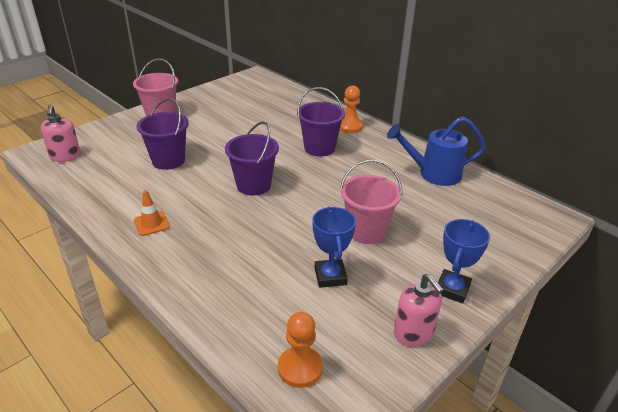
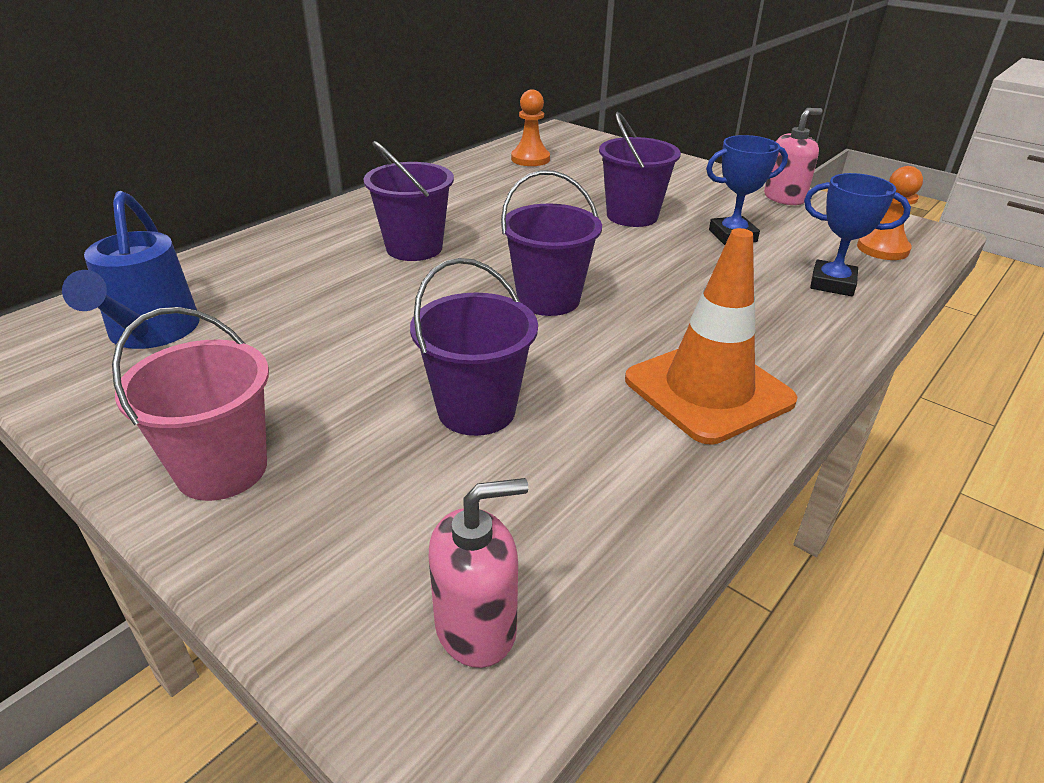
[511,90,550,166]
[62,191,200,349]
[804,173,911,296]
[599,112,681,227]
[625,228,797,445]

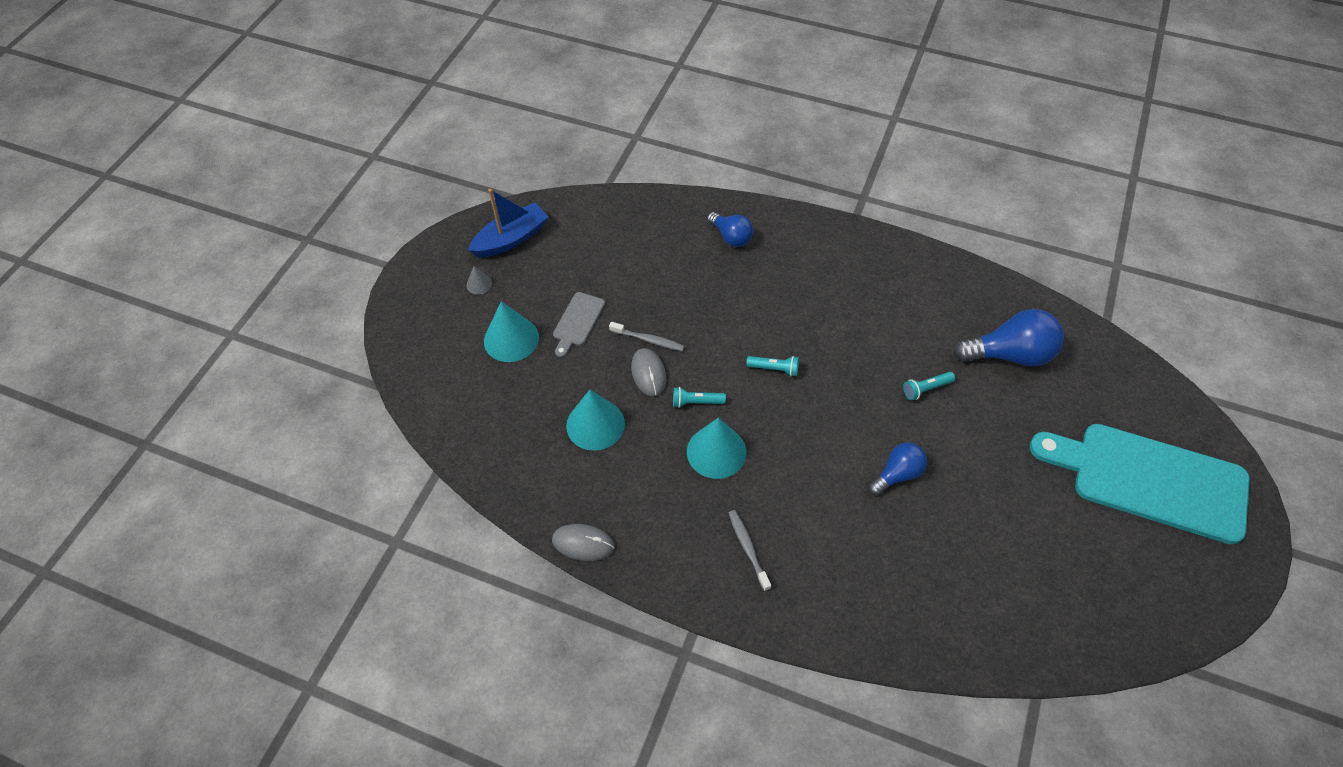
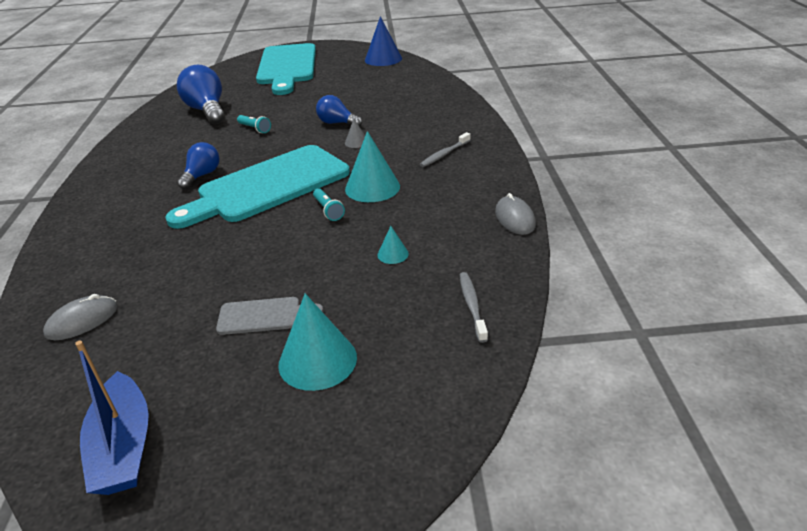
[365,16,402,66]
[345,119,365,148]
[460,272,488,343]
[43,294,118,340]
[177,142,220,189]
[165,145,350,229]
[75,341,149,495]
[377,226,409,264]

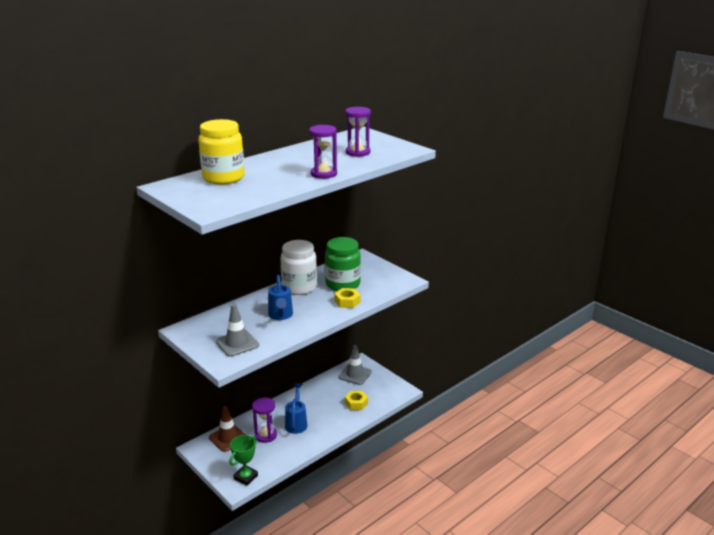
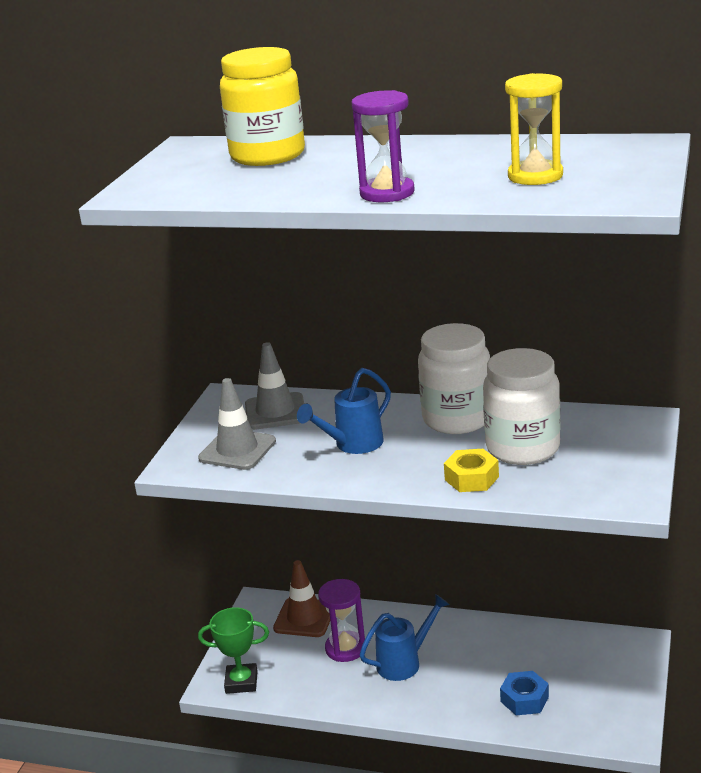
[245,342,304,430]
[483,348,560,465]
[505,73,563,185]
[500,671,549,715]

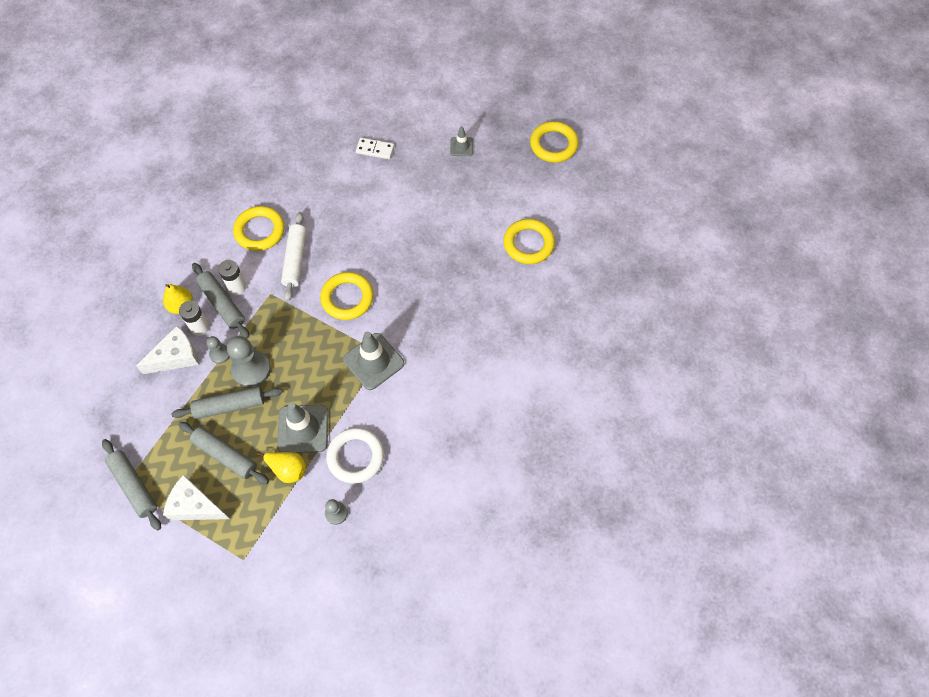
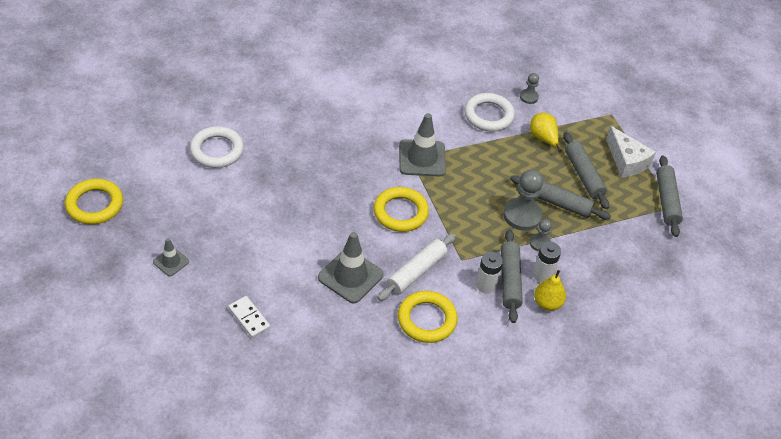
[136,326,199,374] (first image)
[318,232,384,303]
[190,126,244,168]

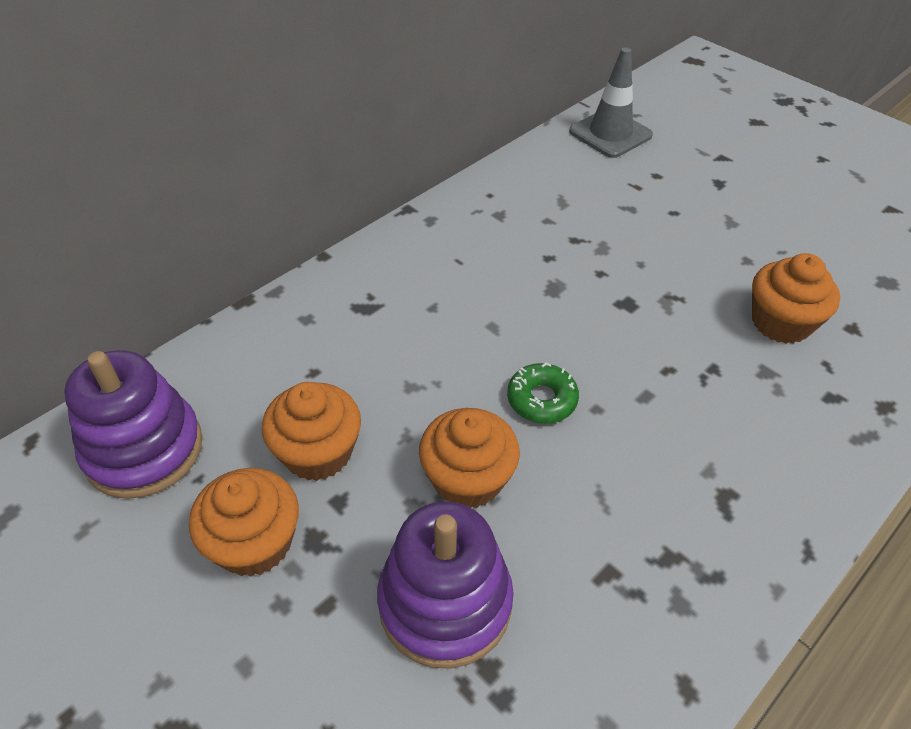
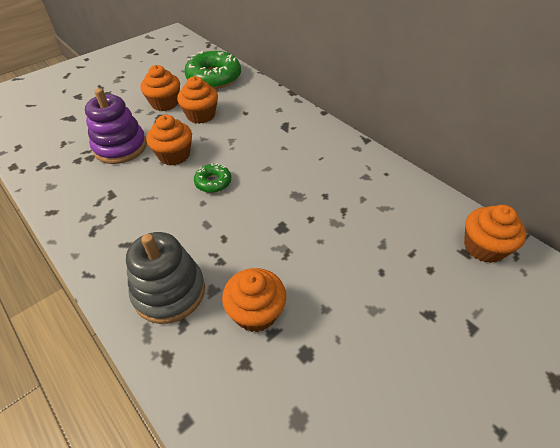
[126,232,205,324]
[184,51,241,89]
[464,205,526,263]

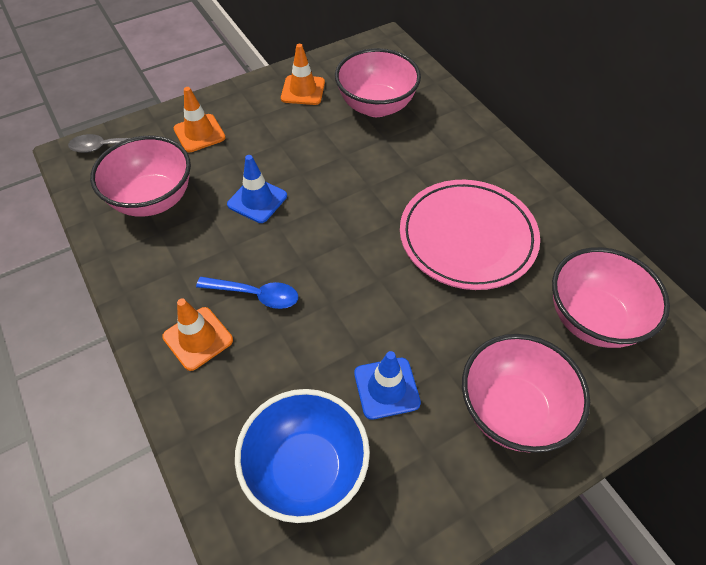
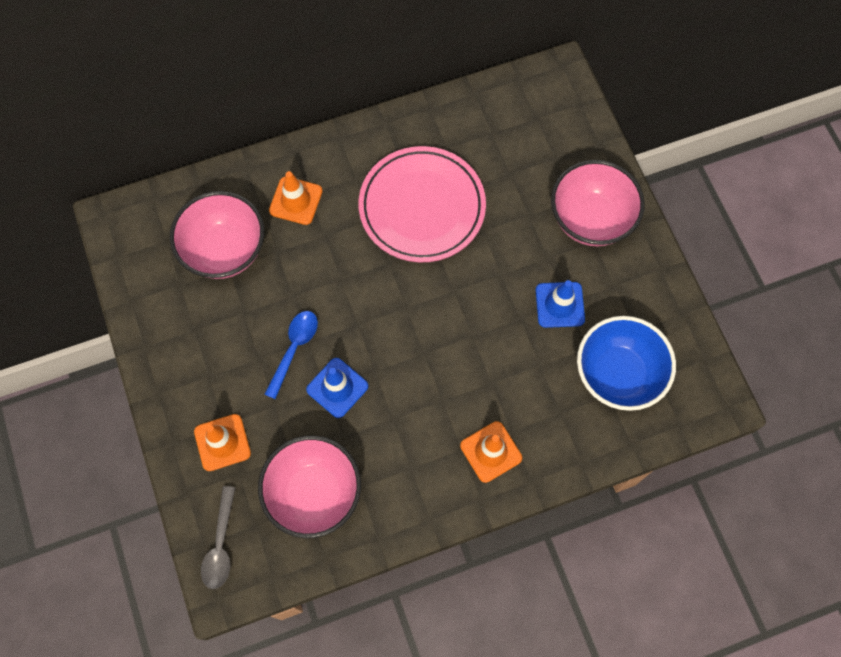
[552,247,670,348] (first image)
[264,311,318,399]
[269,171,323,225]

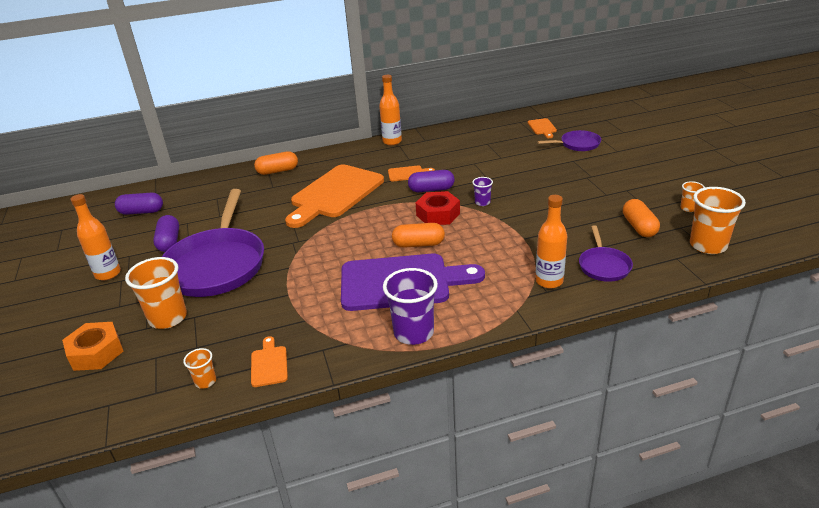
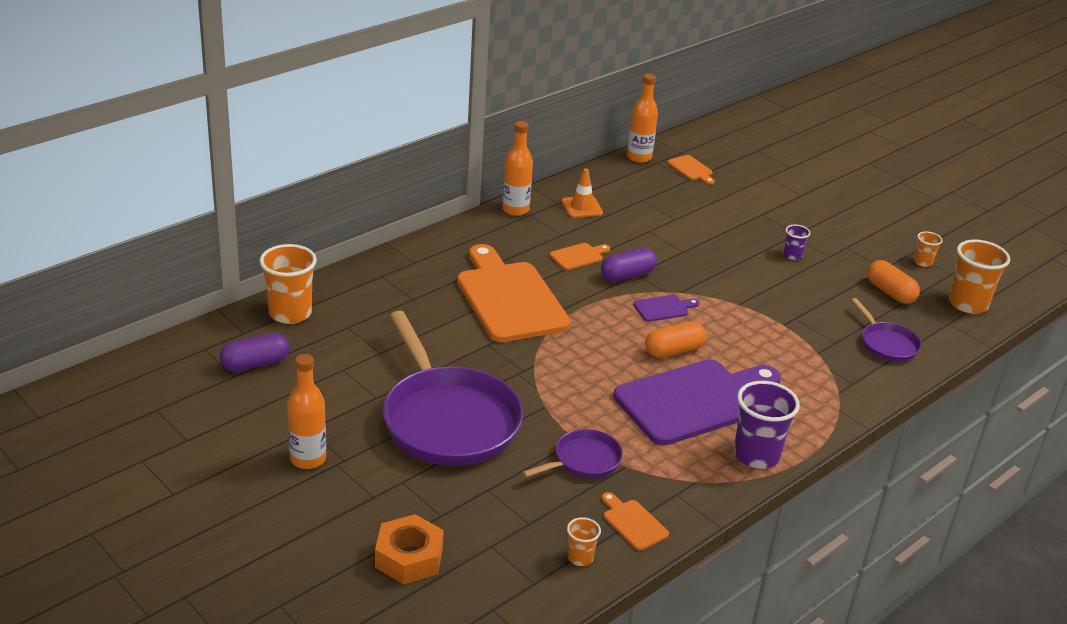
[153,215,179,252] (first image)
[254,151,298,175] (first image)
[562,169,603,218]
[260,244,317,324]
[784,225,811,260]
[627,74,658,163]
[523,429,623,478]
[633,295,700,322]
[457,244,571,342]

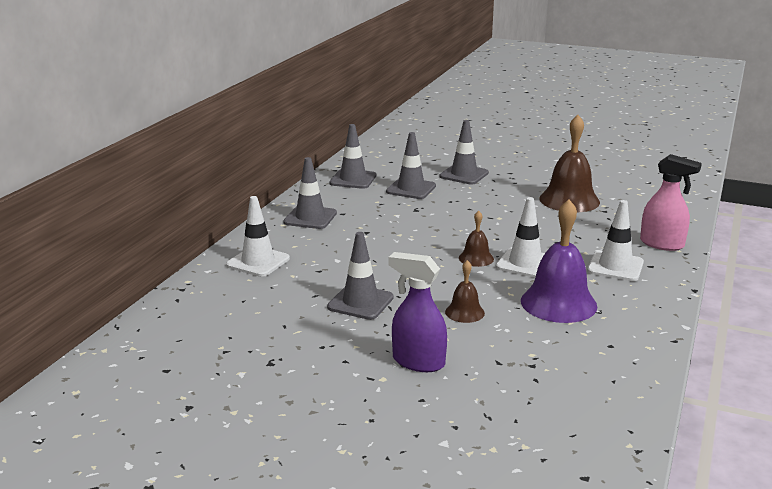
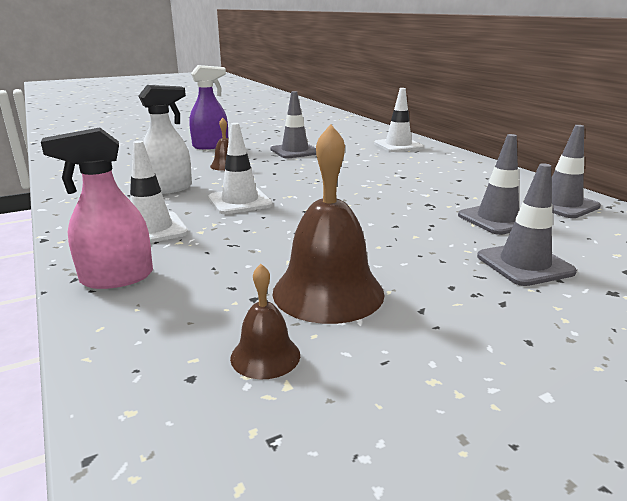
[283,157,337,229] (first image)
[230,264,300,379]
[139,85,192,194]

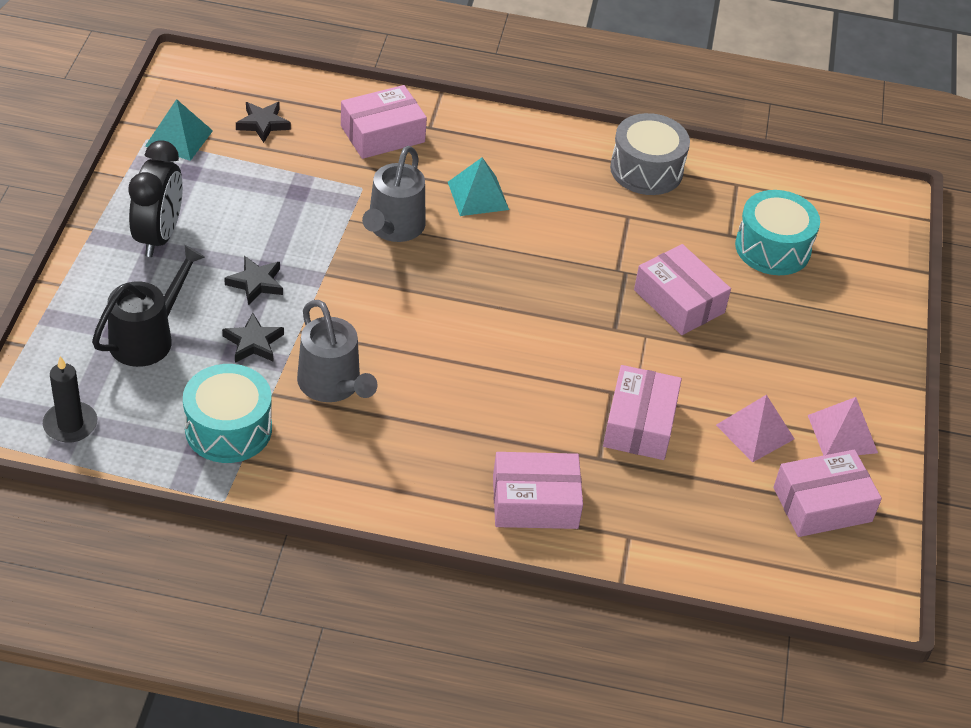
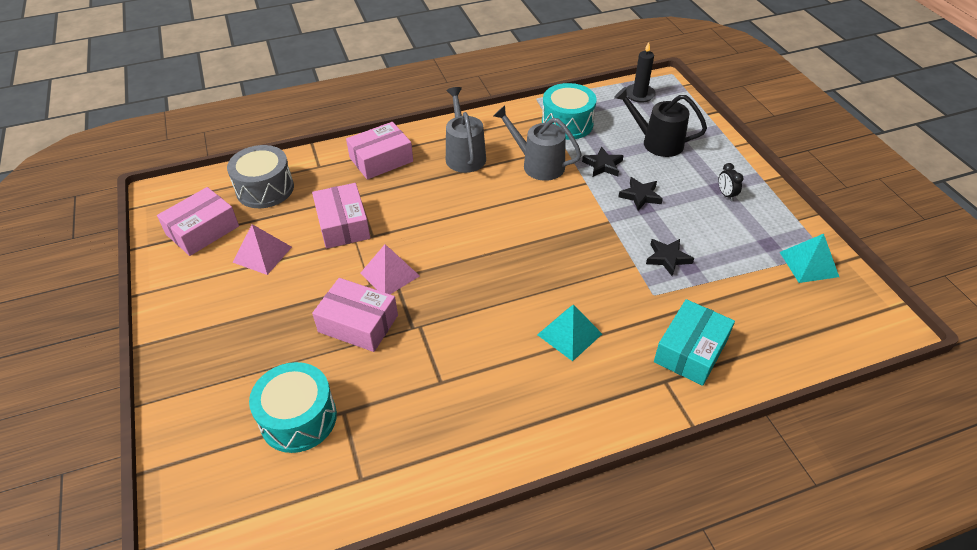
[646,239,694,276]
[446,87,486,173]
[227,145,294,208]
[360,244,420,294]
[654,299,735,386]
[614,87,707,157]
[718,163,744,201]

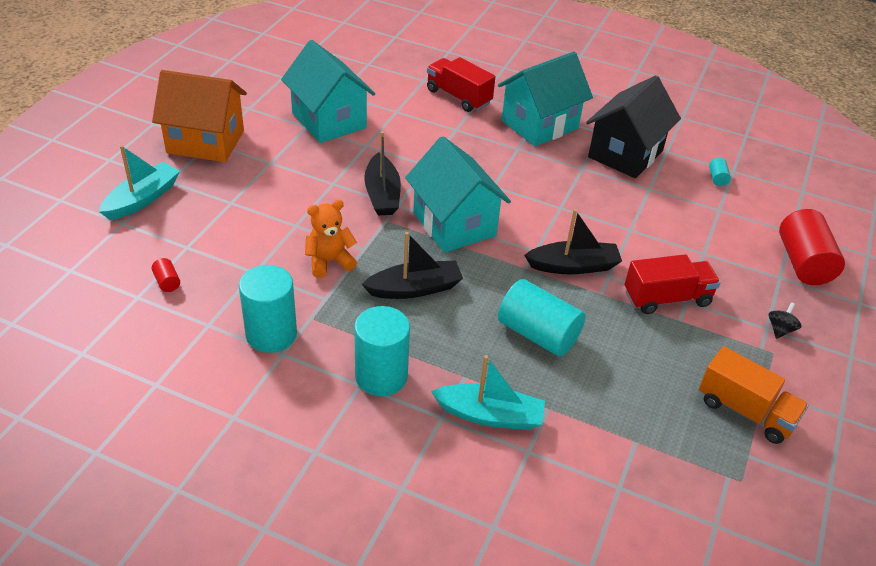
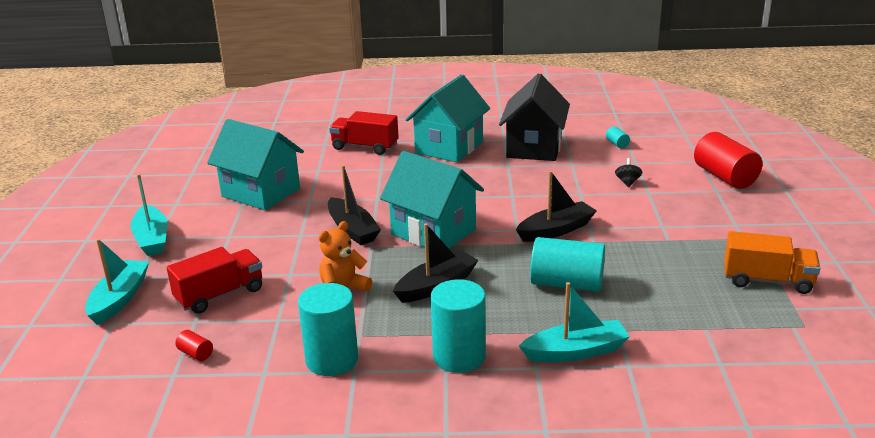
[167,247,262,314]
[615,158,642,187]
[131,174,167,256]

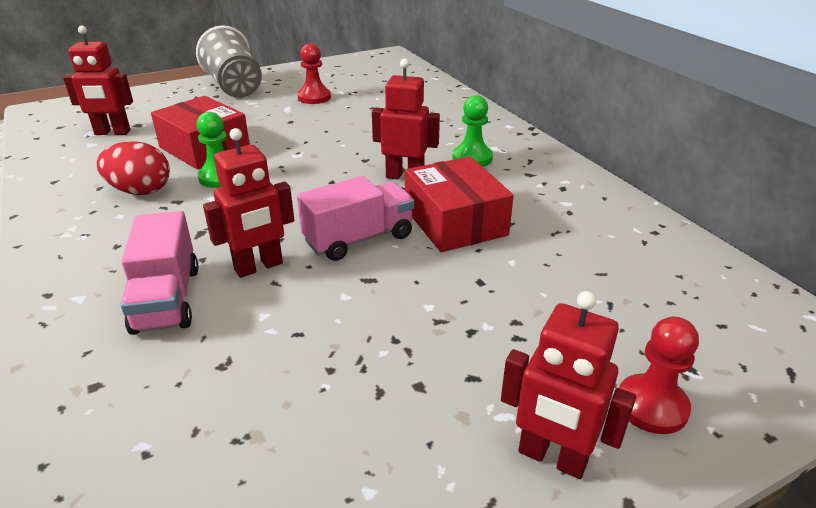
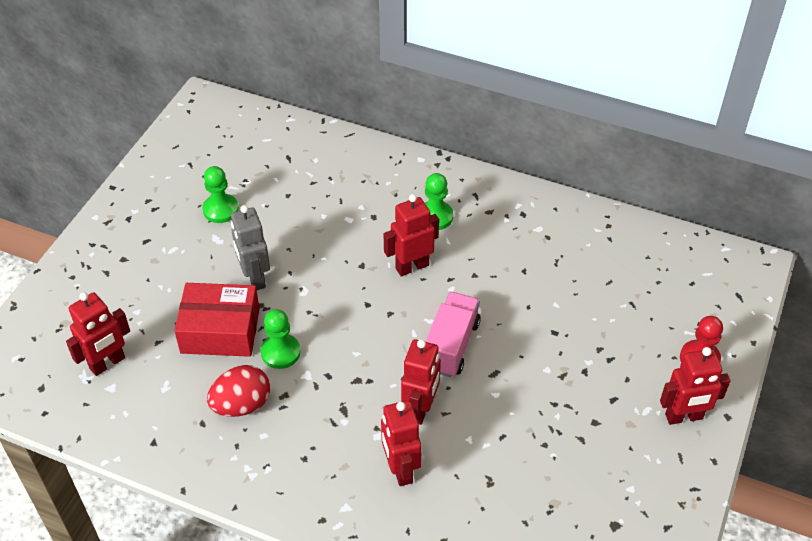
[196,25,262,98] (first image)
[405,156,514,252] (first image)
[231,205,270,290]
[381,400,422,486]
[202,166,239,223]

